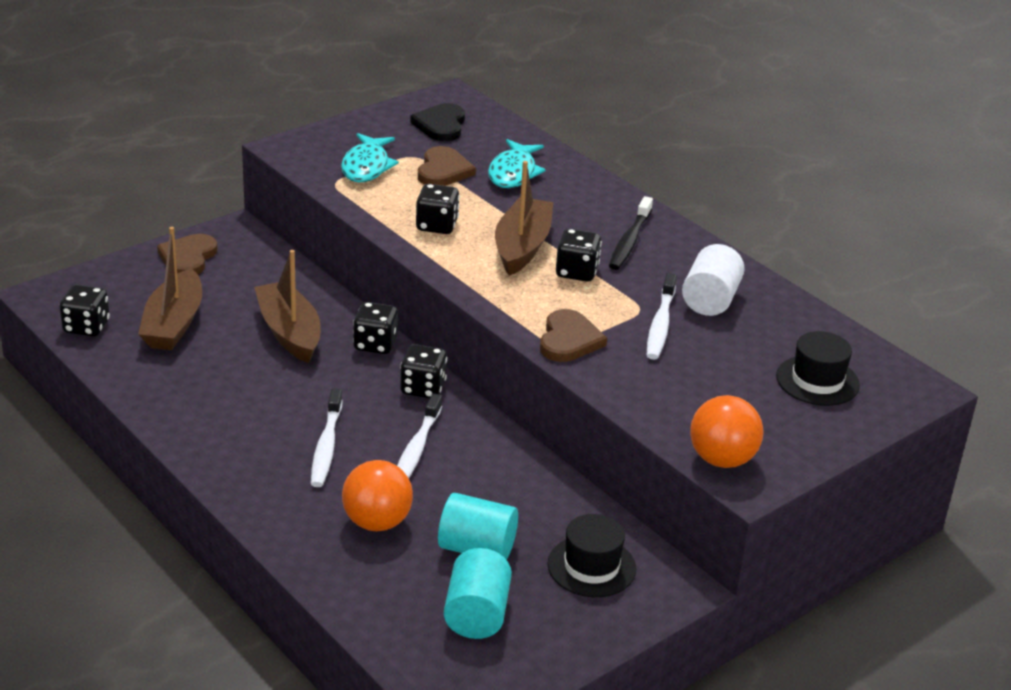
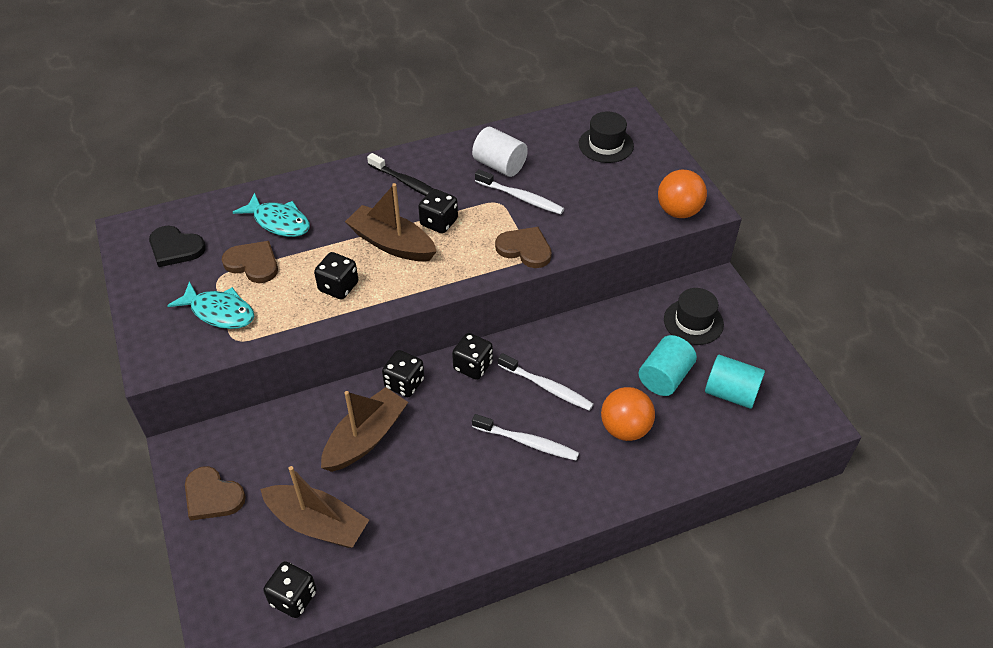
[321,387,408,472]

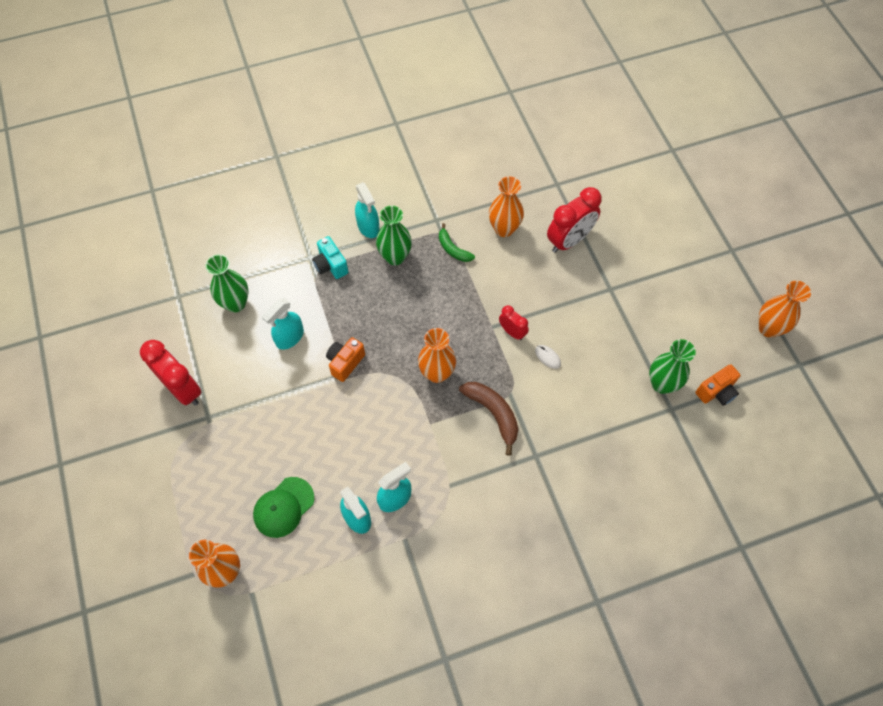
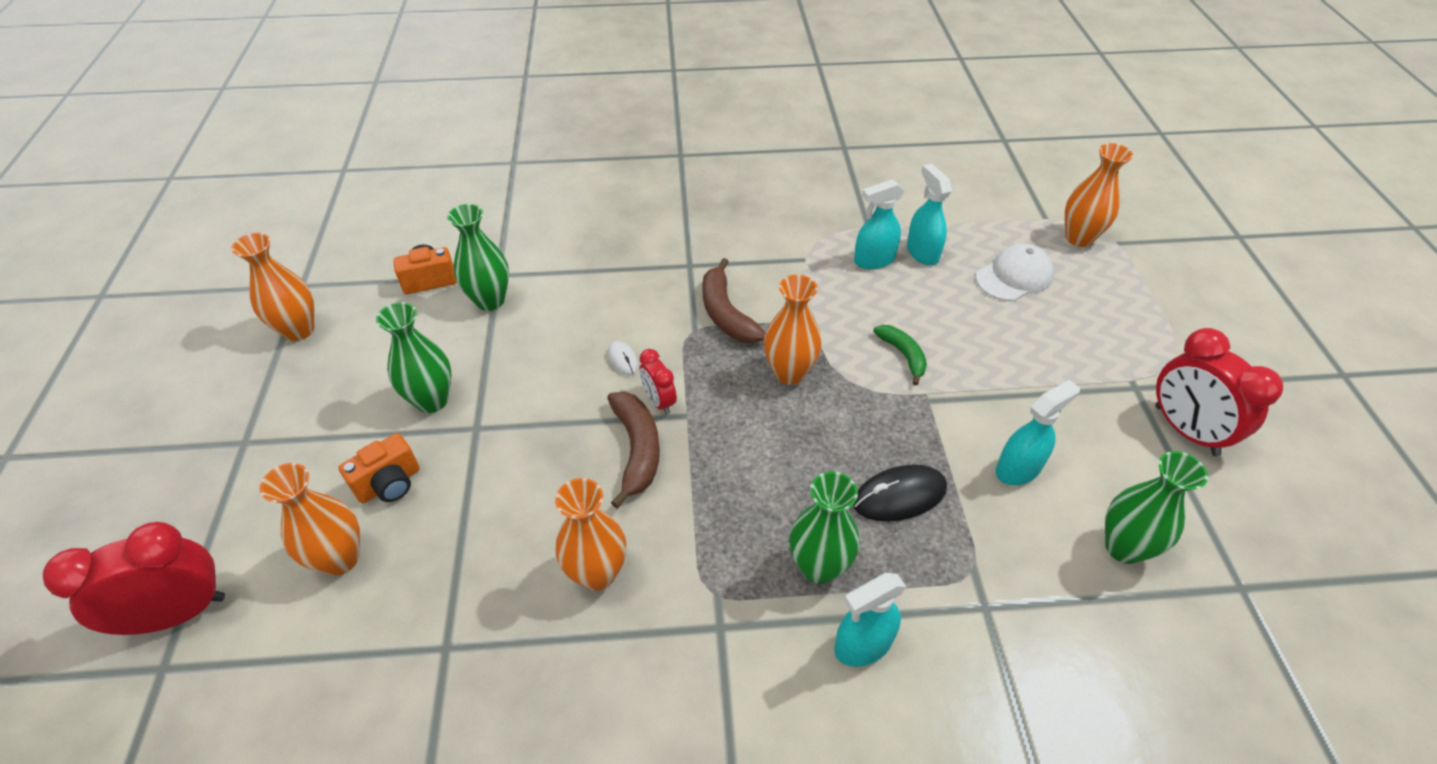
[312,236,348,279] (first image)
[259,463,360,576]
[376,302,451,413]
[607,391,660,508]
[854,465,947,522]
[338,433,420,503]
[873,325,927,386]
[43,522,225,635]
[976,244,1054,301]
[834,573,907,667]

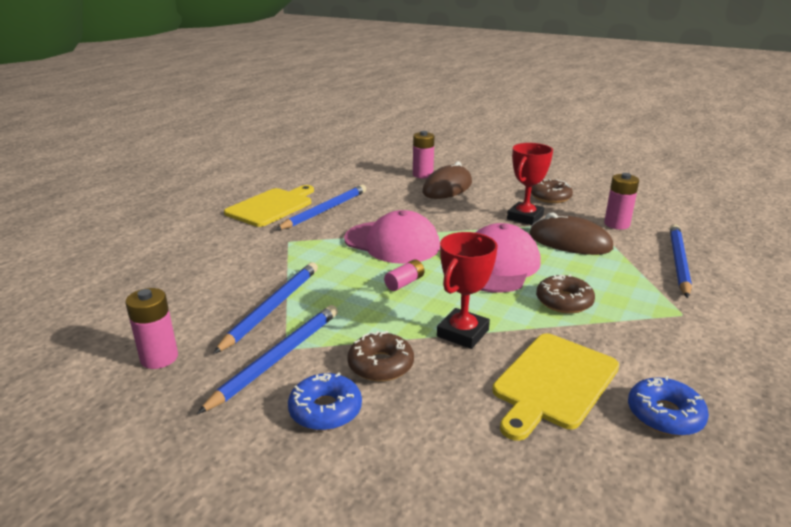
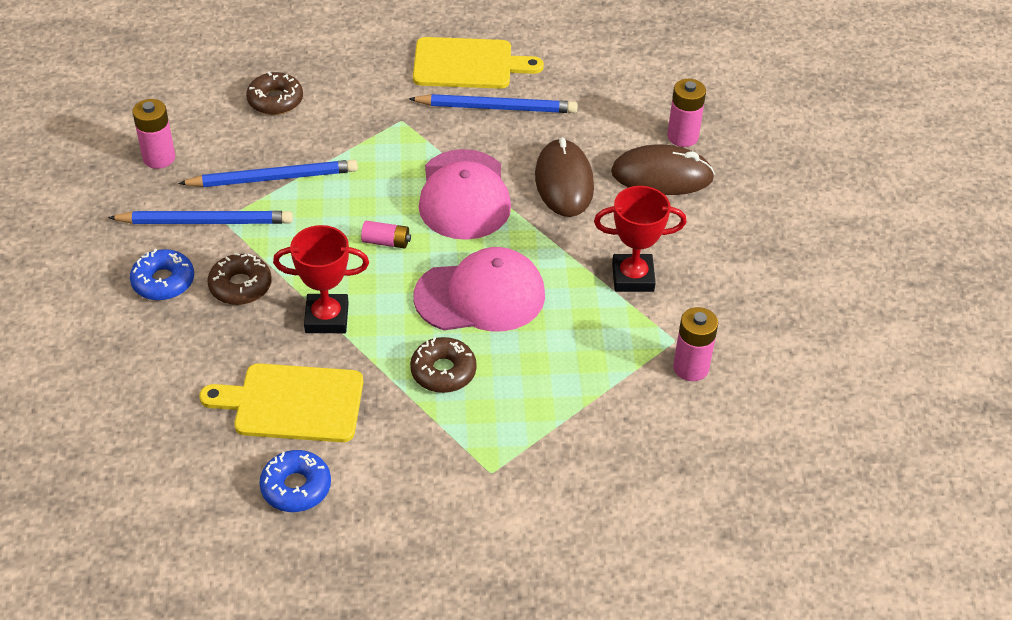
[670,224,692,298] (first image)
[535,137,594,217]
[246,72,303,115]

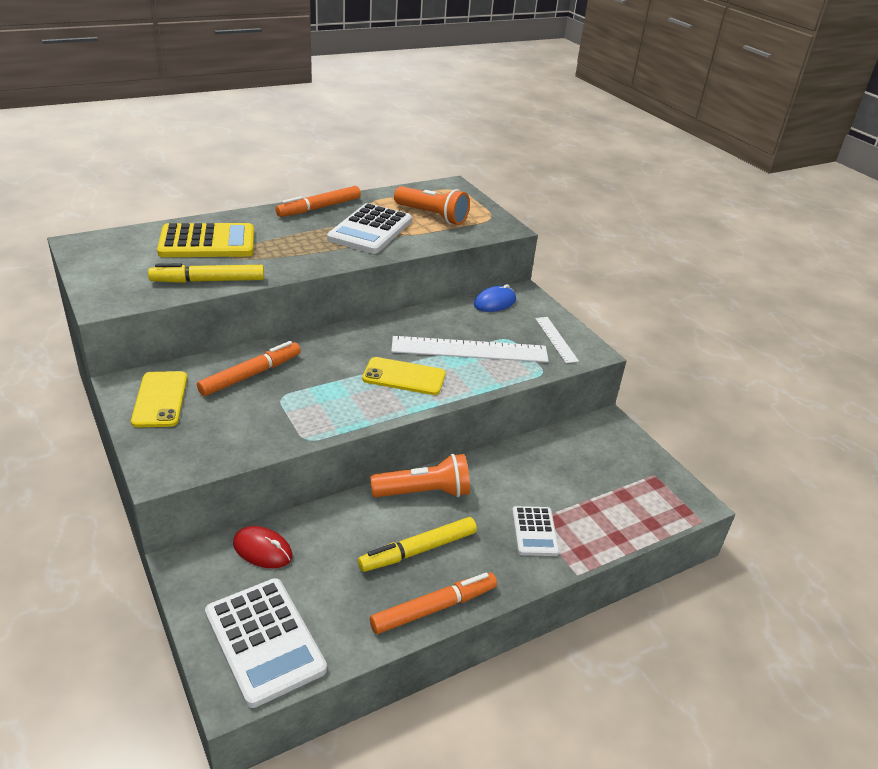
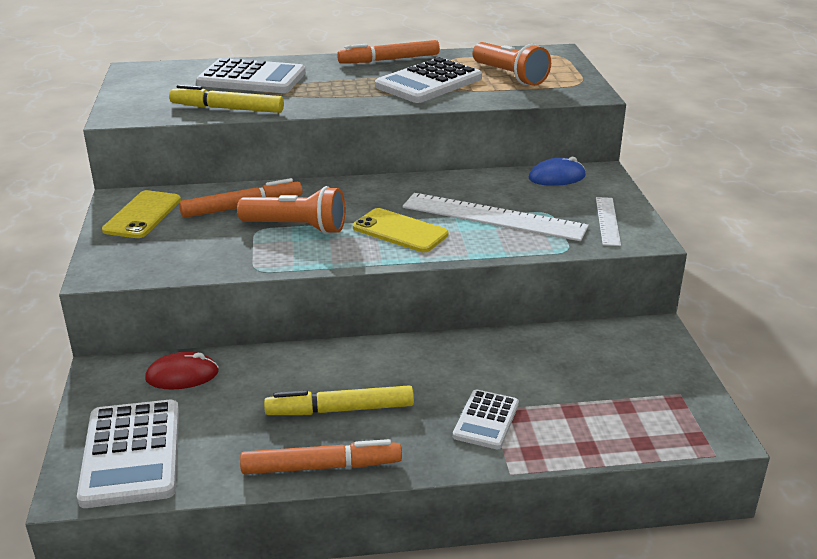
[237,186,345,234]
[196,58,306,93]
[145,352,219,389]

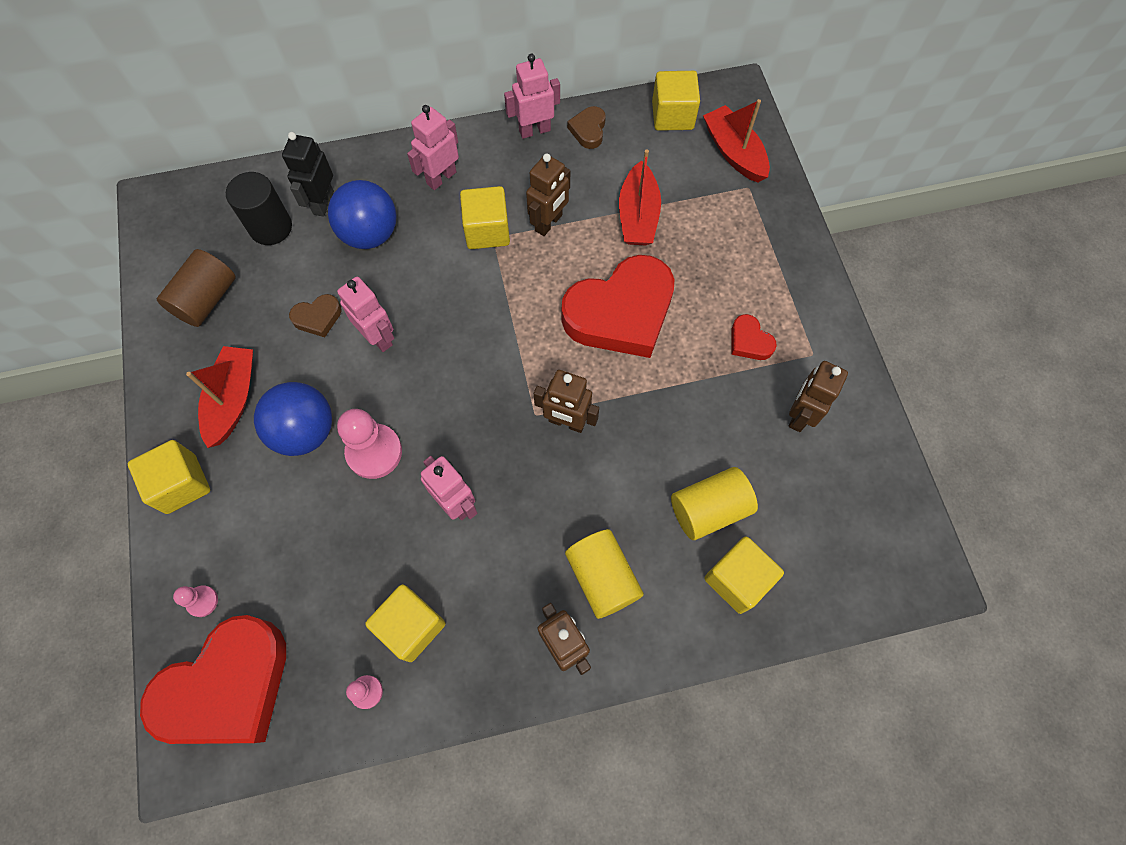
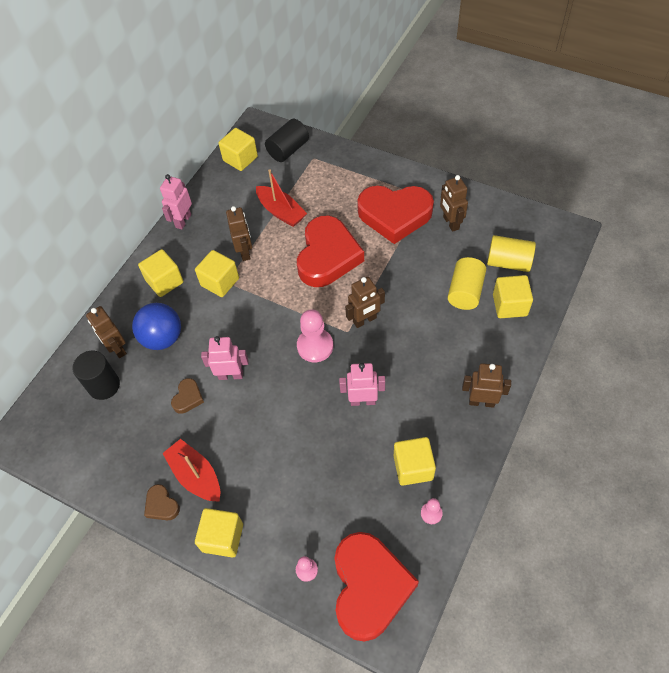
[157,249,236,327] (first image)
[254,382,332,456] (first image)
[297,309,333,362]
[487,235,536,272]
[144,484,180,520]
[138,249,183,297]
[265,119,309,162]
[86,306,127,358]
[357,185,434,244]

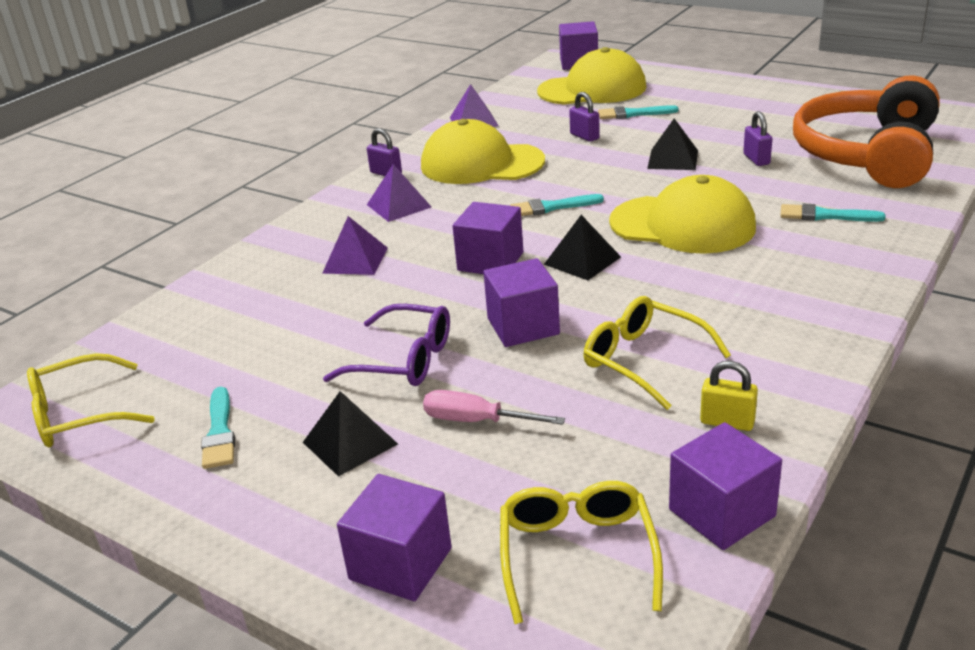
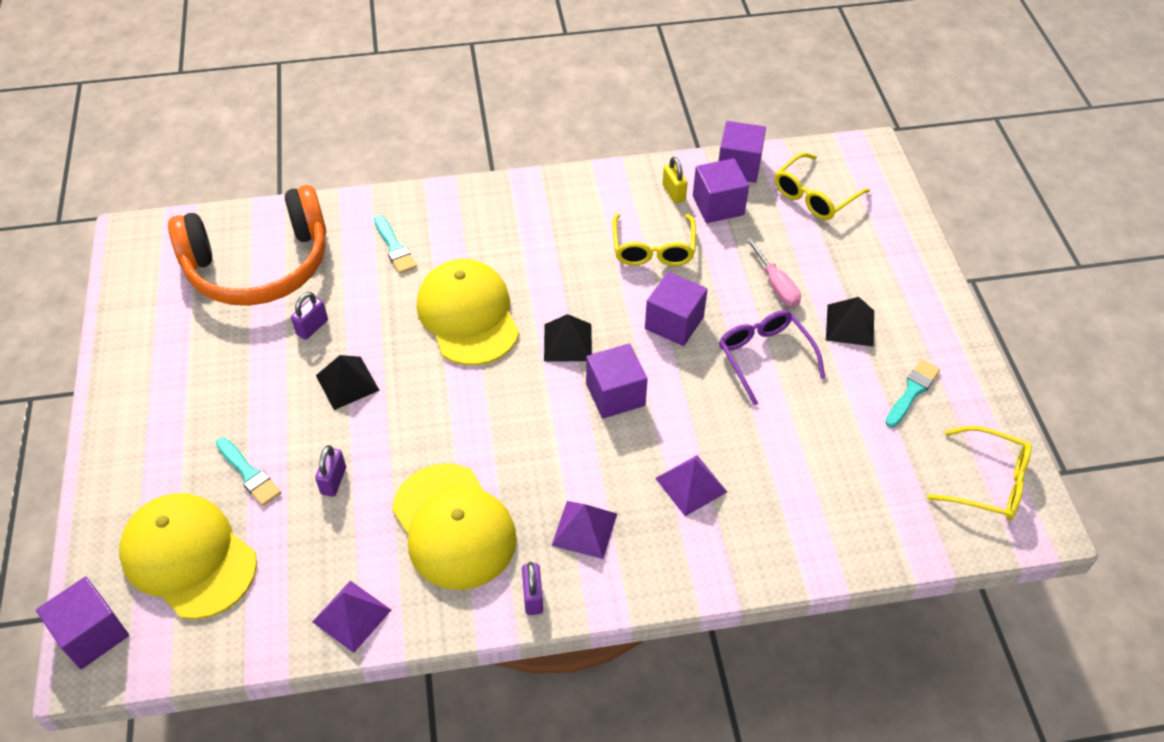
[510,194,604,216] (first image)
[693,158,749,223]

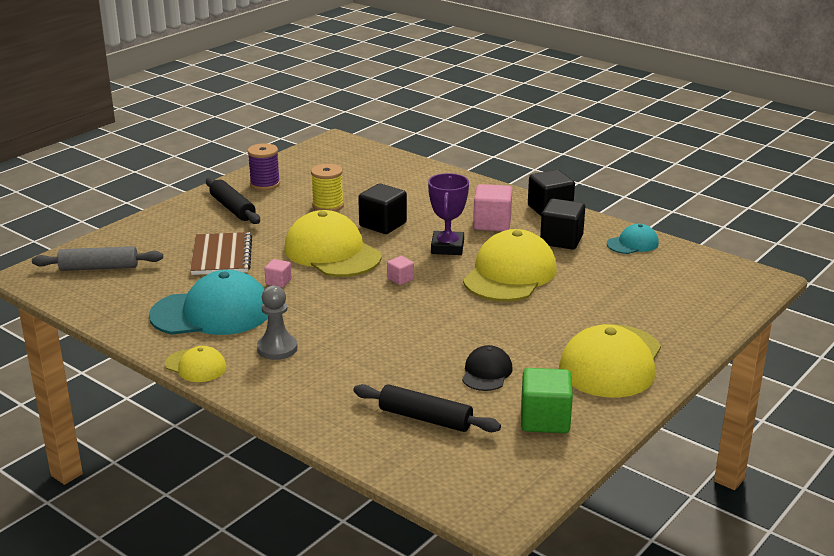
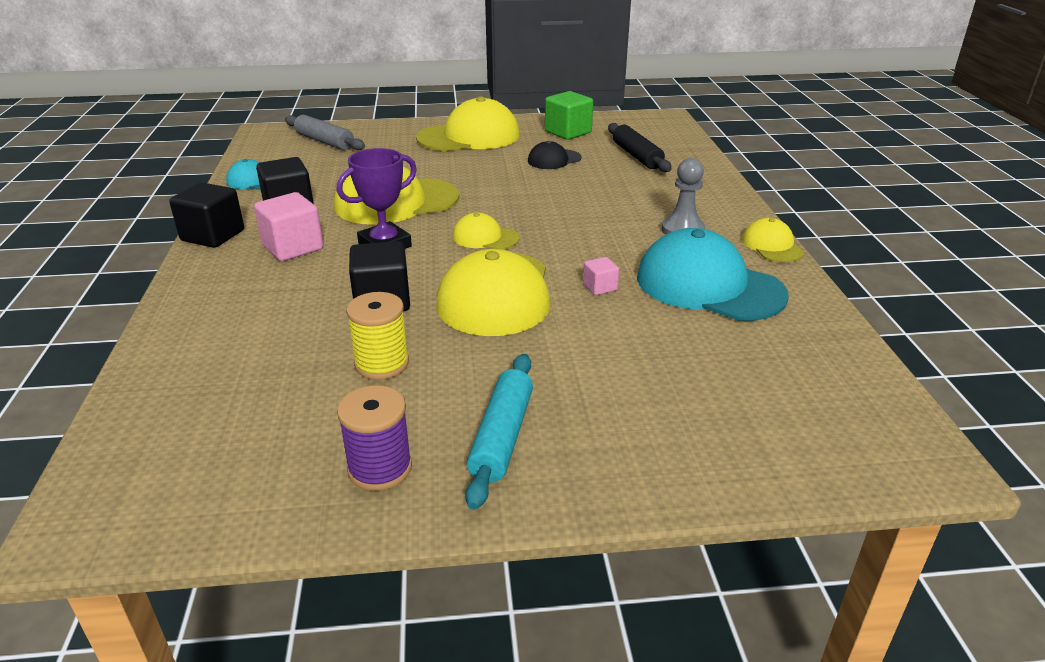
[190,232,252,275] (first image)
[285,115,365,150]
[453,212,519,249]
[465,354,533,510]

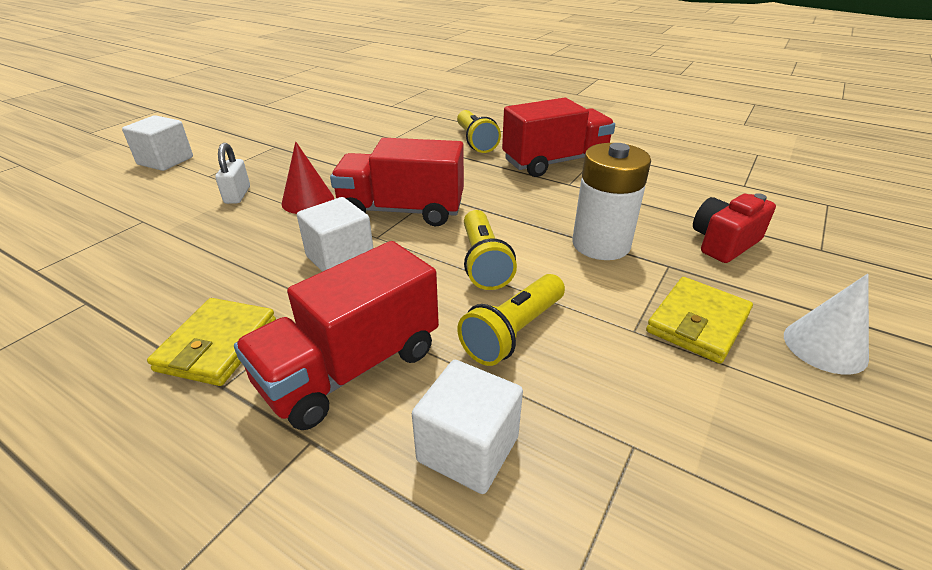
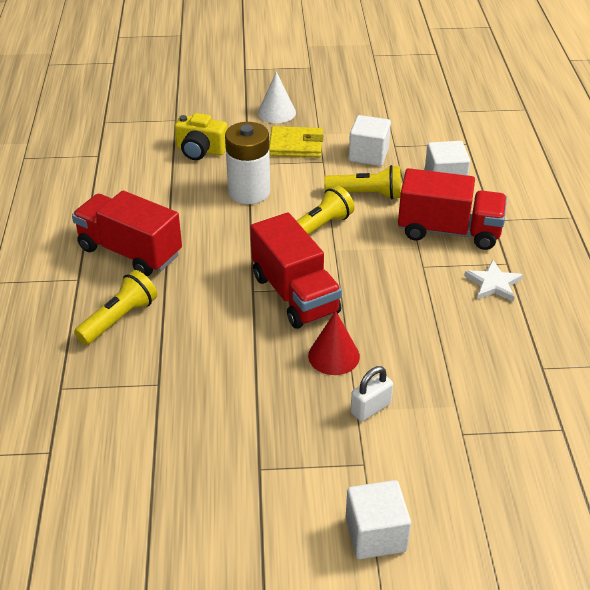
[349,115,391,166]
[464,260,523,302]
[174,113,227,160]

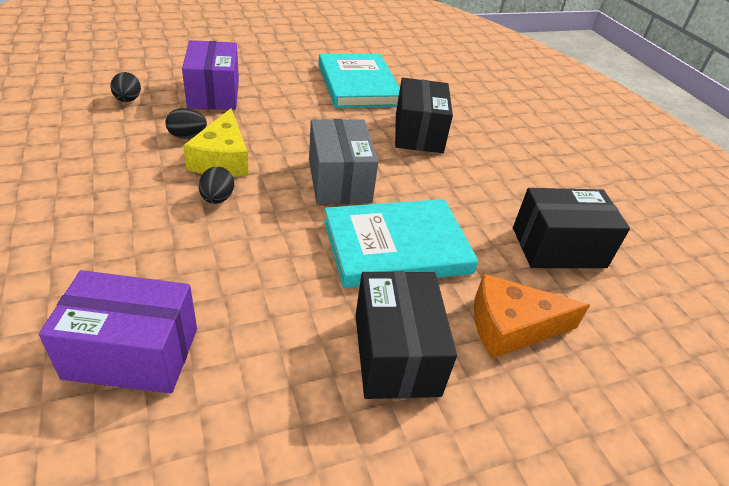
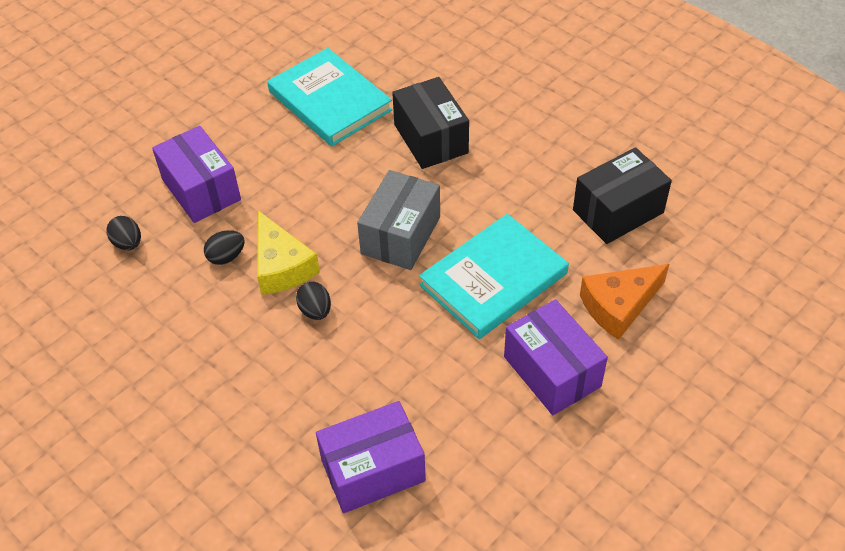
[504,299,608,415]
[357,170,440,270]

